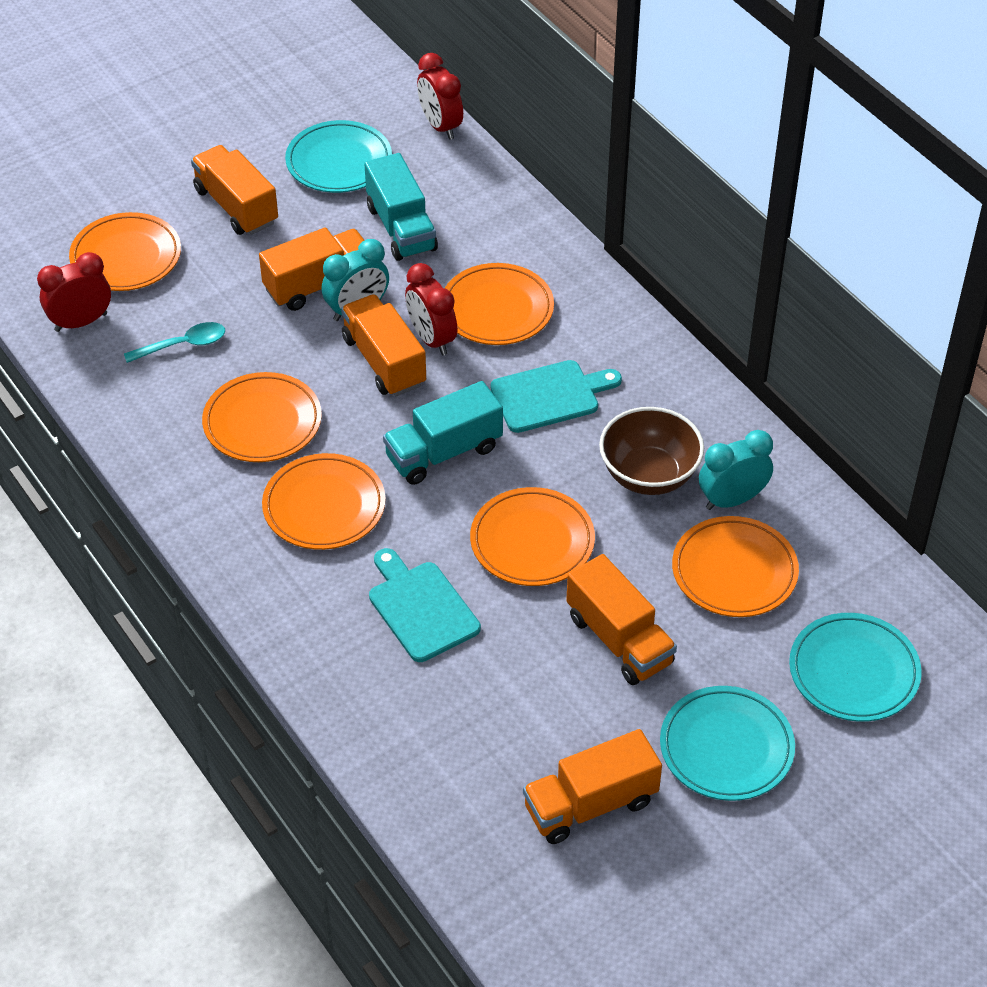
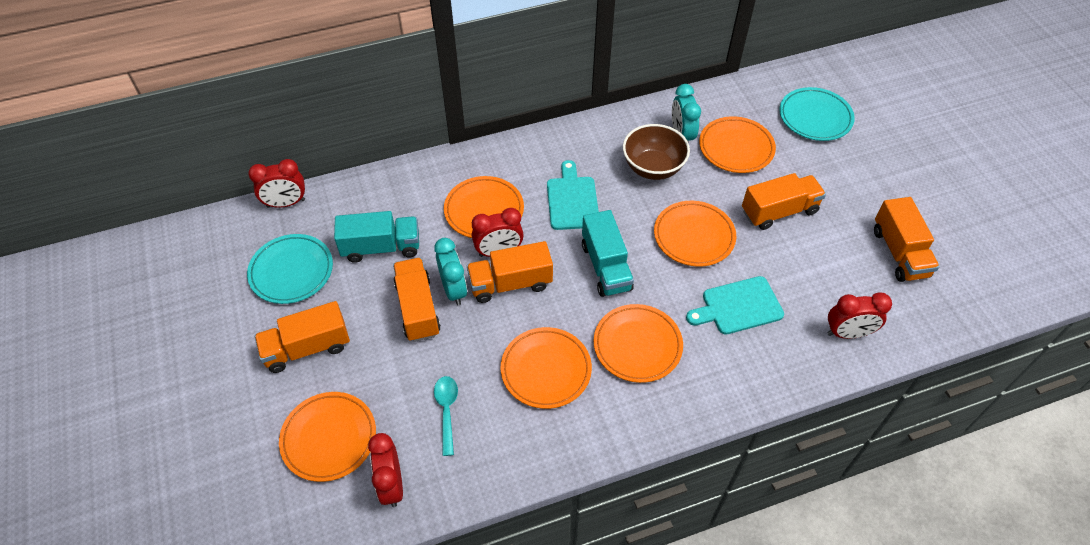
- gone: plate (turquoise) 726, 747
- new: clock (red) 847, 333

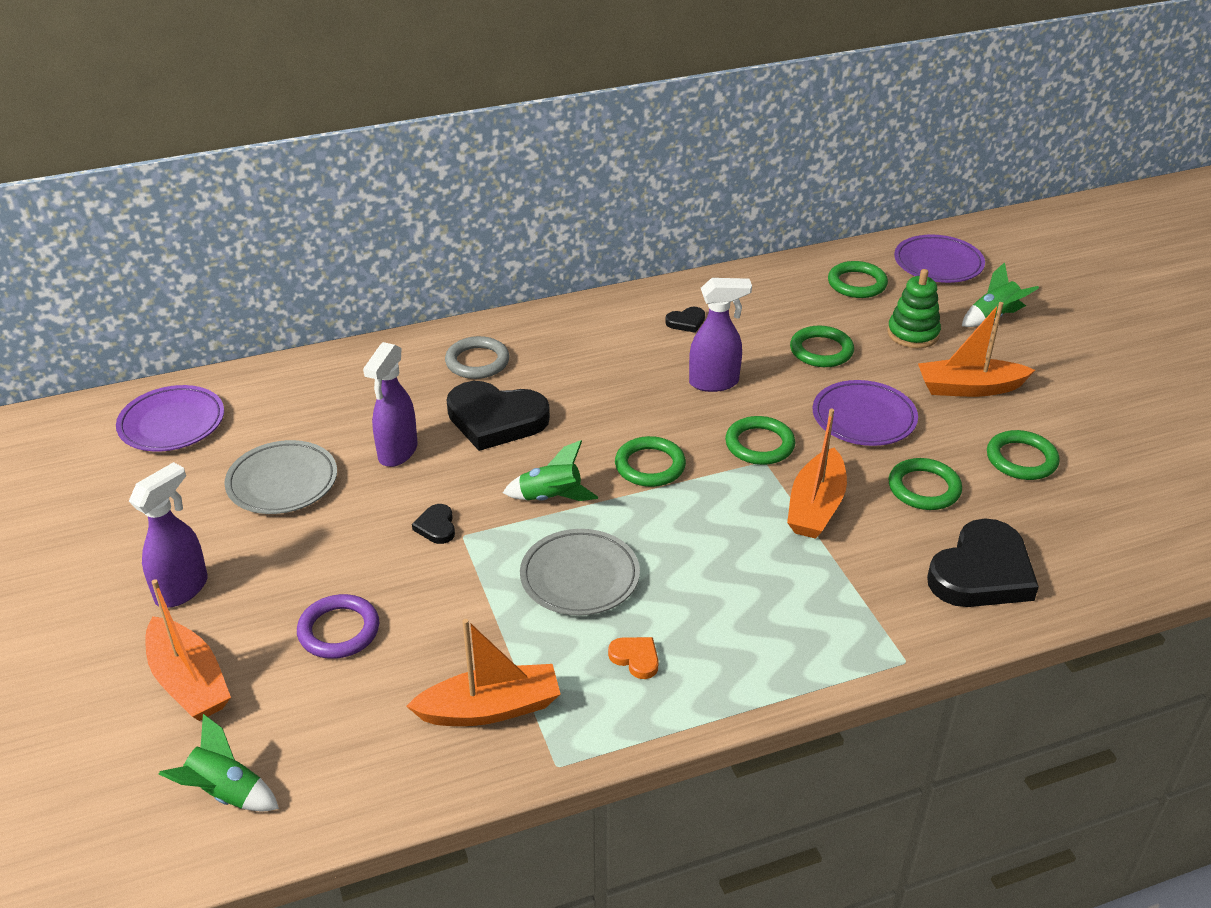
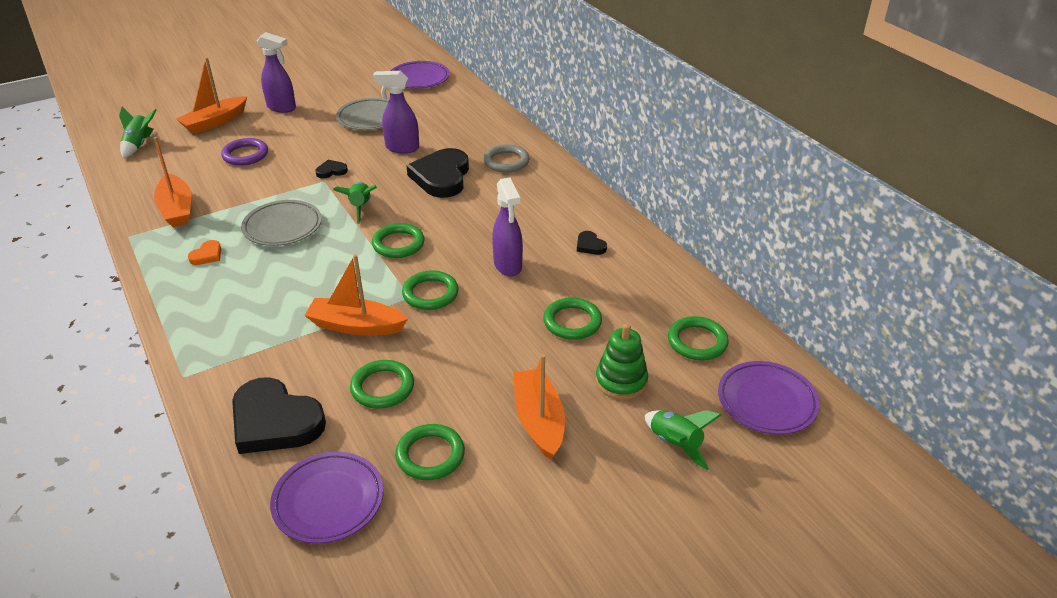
- shifted: plate (purple) 863, 418 to 328, 501

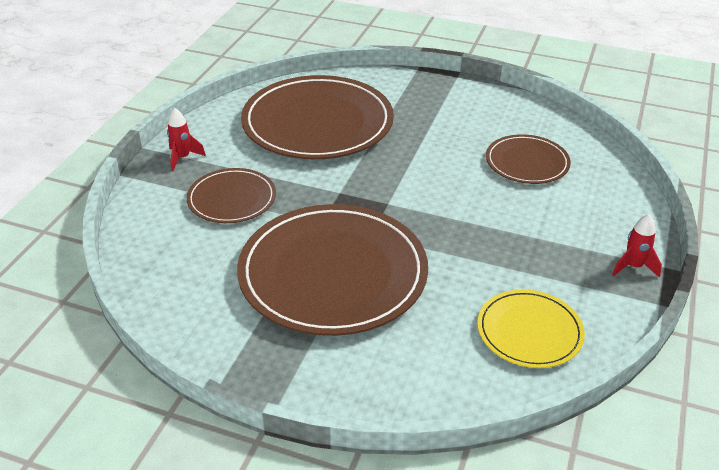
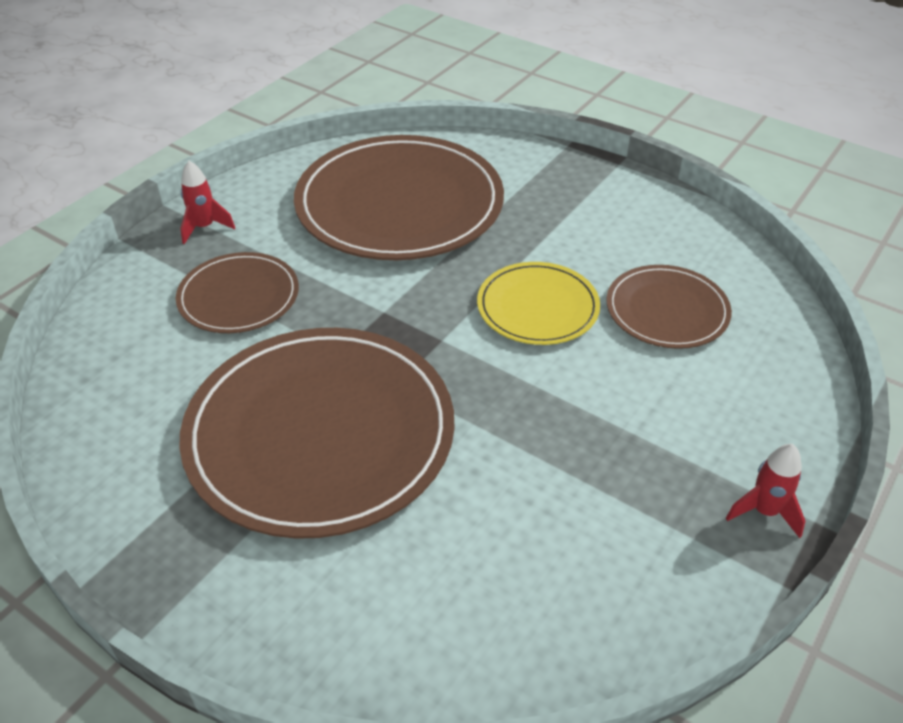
- shifted: plate (yellow) 529, 331 to 537, 307

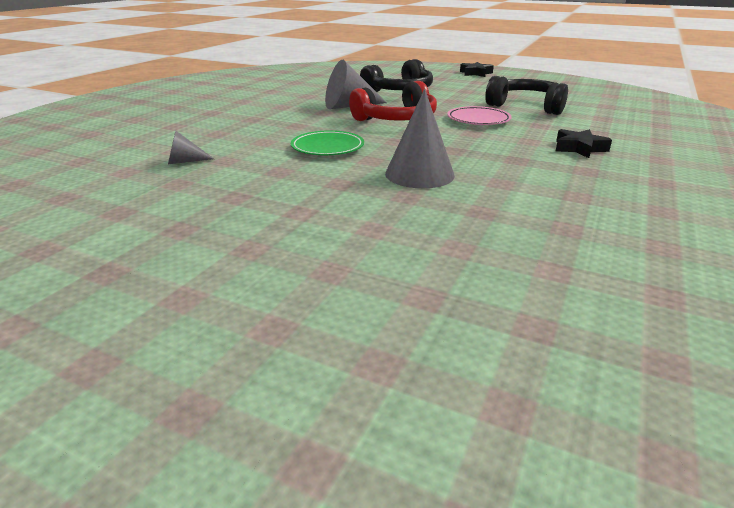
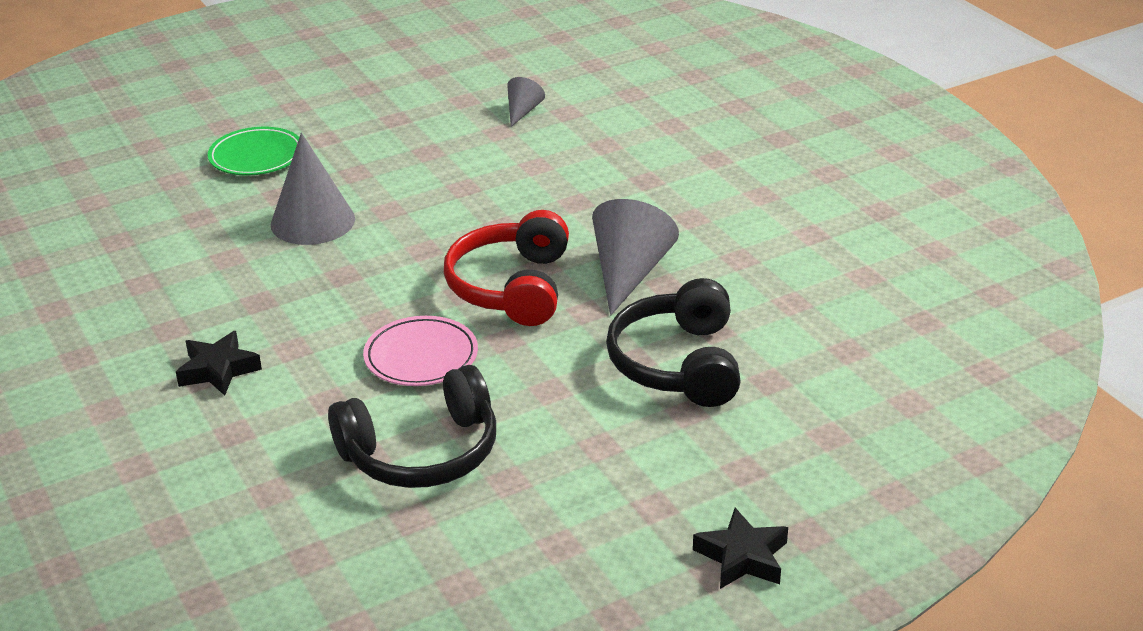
- shifted: plate (green) 327, 147 to 256, 156

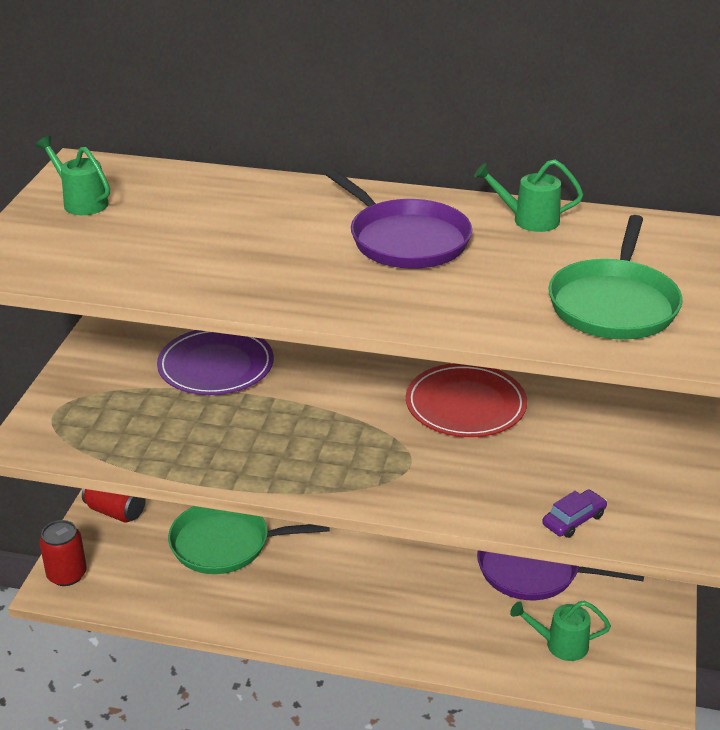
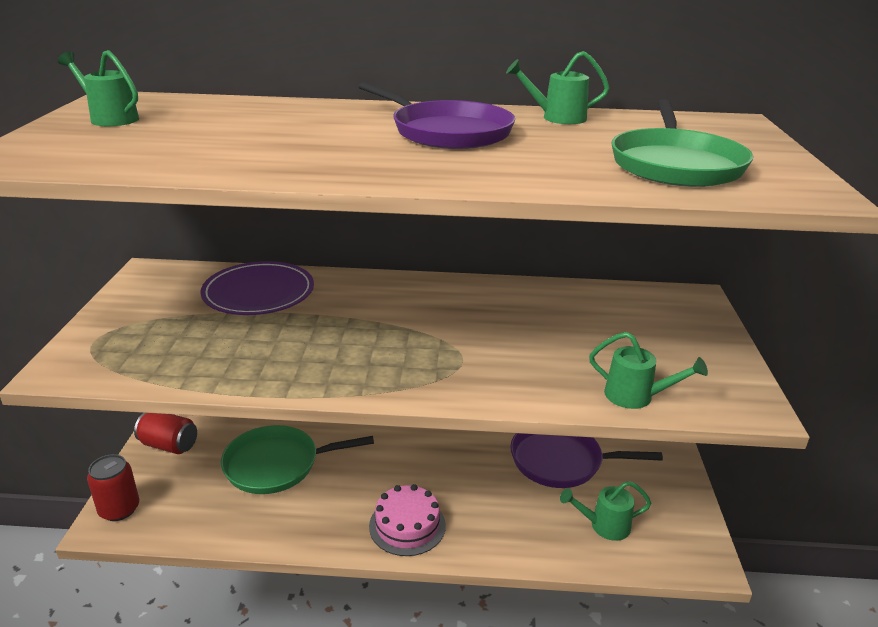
- gone: plate (red) 465, 405
- new: cake (pink) 407, 525
- swapped: car (purple) 573, 520 to watering can (green) 636, 396

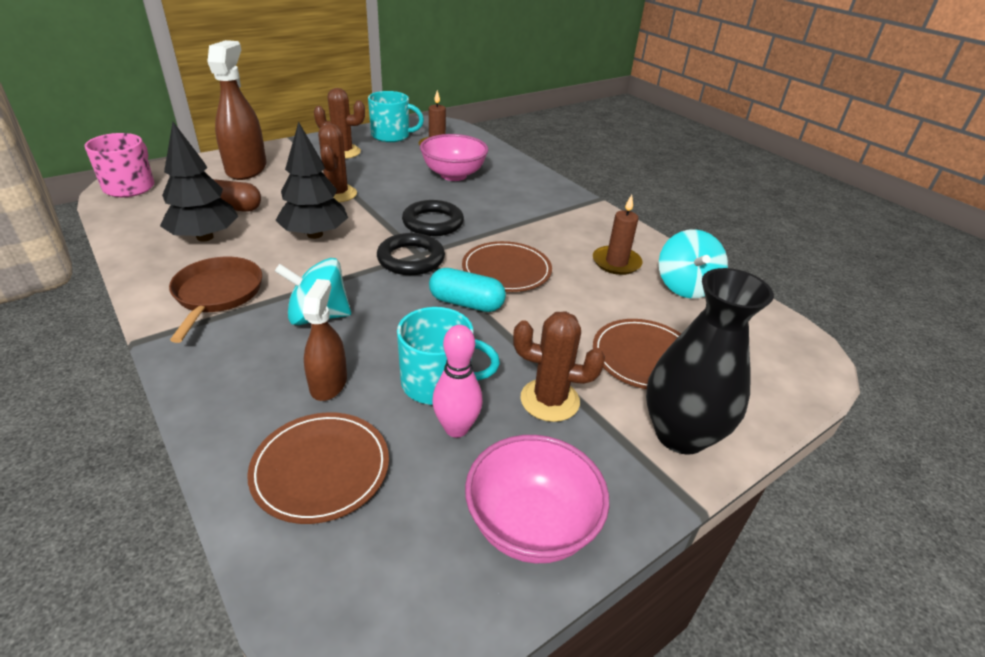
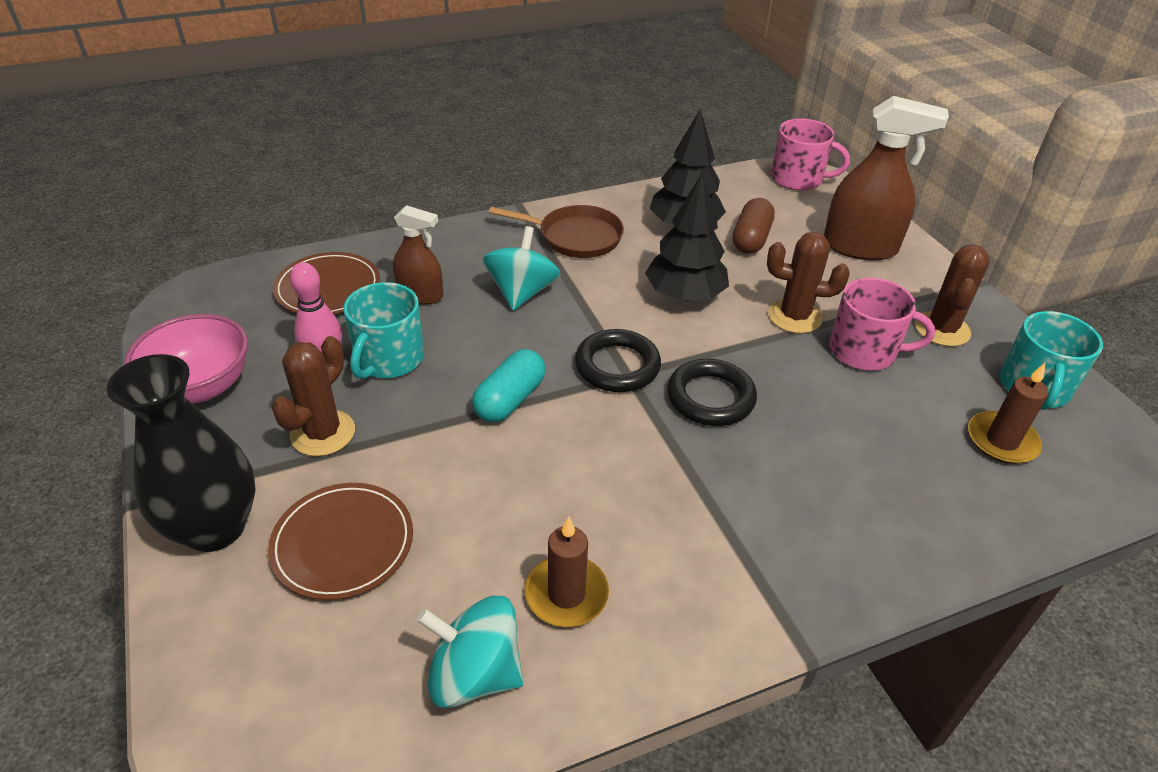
- gone: bowl (pink) 453, 175
- gone: plate (brown) 506, 270
- new: mug (pink) 864, 351

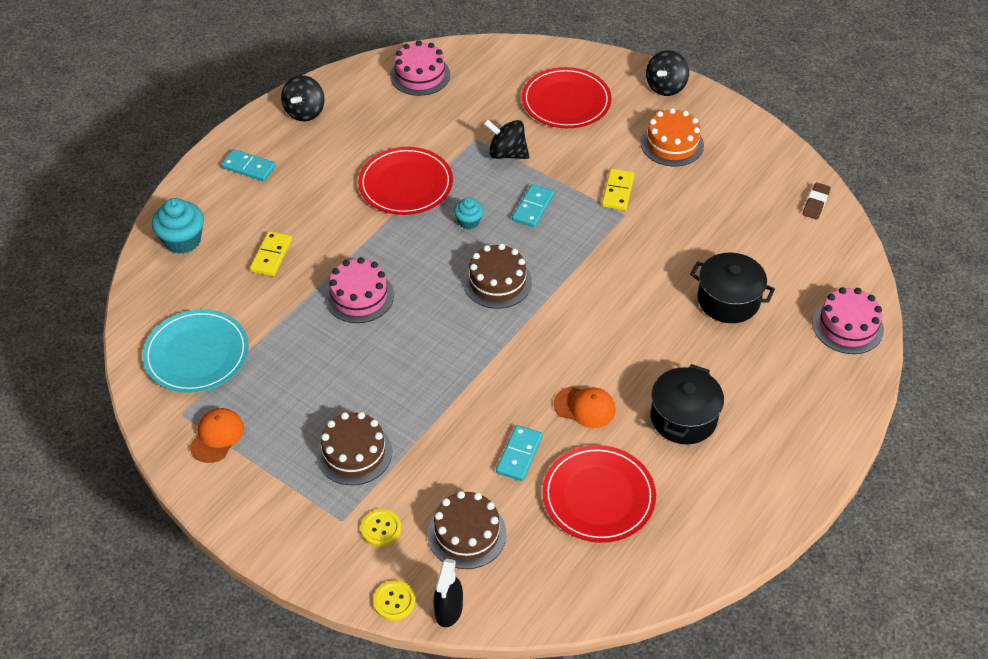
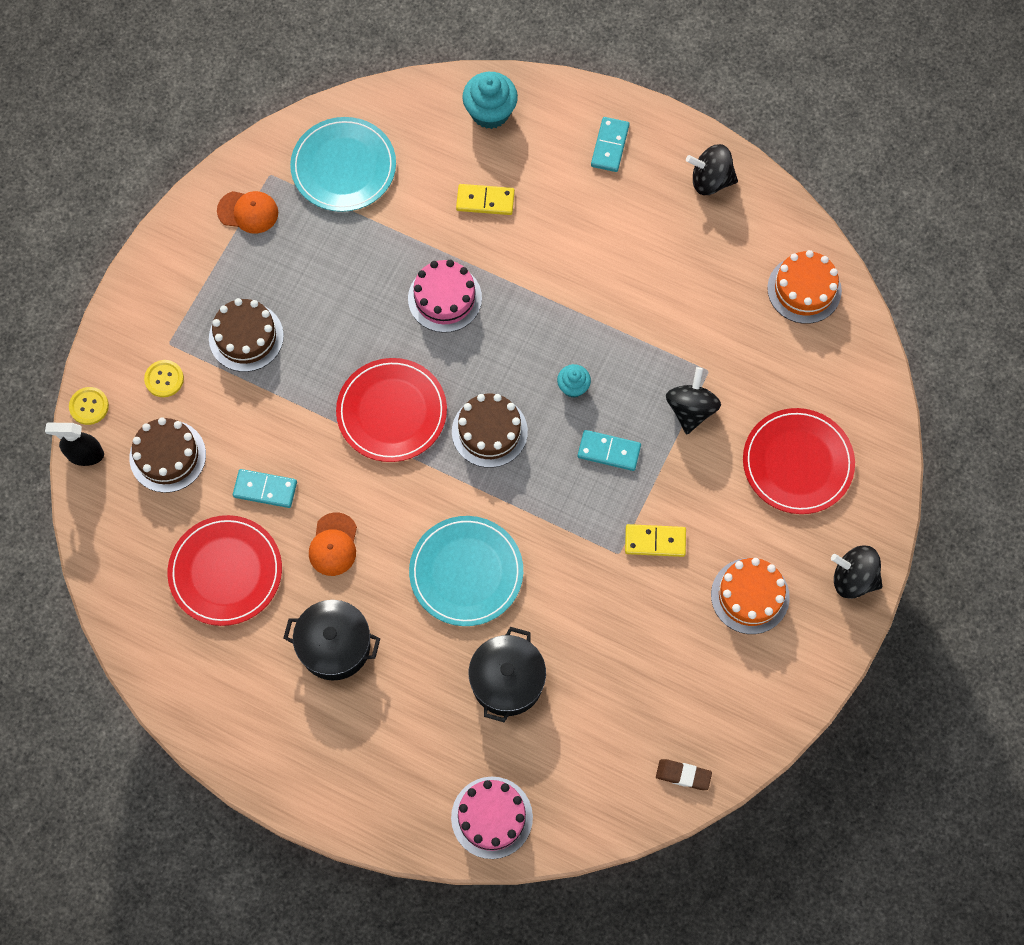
- new: plate (turquoise) 466, 572
- shifted: plate (red) 405, 184 to 392, 412
- repainted: cake (pink) 420, 75 to cake (orange) 804, 289

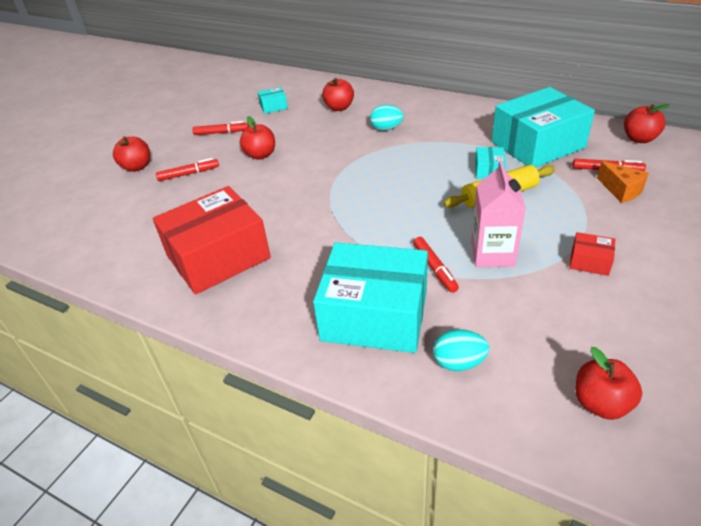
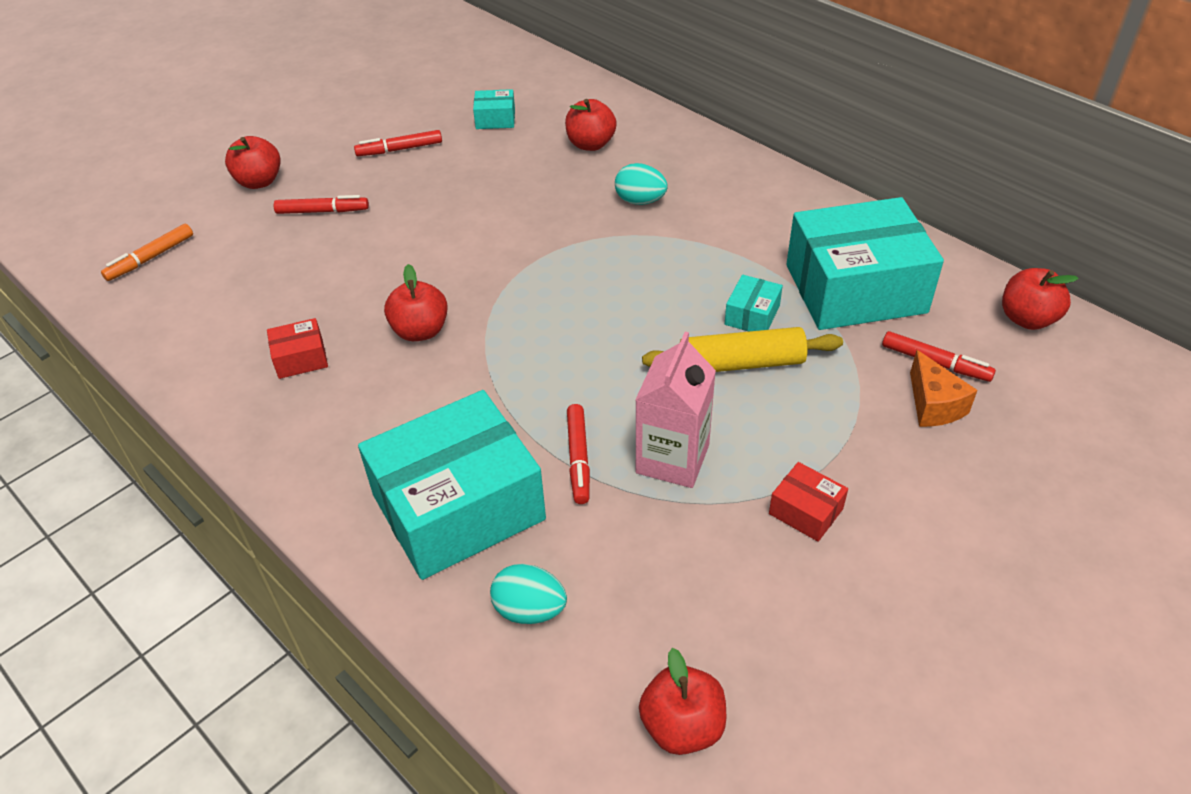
- new: marker (orange) 150, 258
- shifted: apple (red) 260, 155 to 420, 331
- rotated: marker (red) 221, 132 = 399, 149 150 degrees clockwise
- rotated: box (turquoise) 374, 315 = 458, 507 60 degrees counterclockwise
- scaled: box (red) 218, 256 = 301, 358 x0.41

